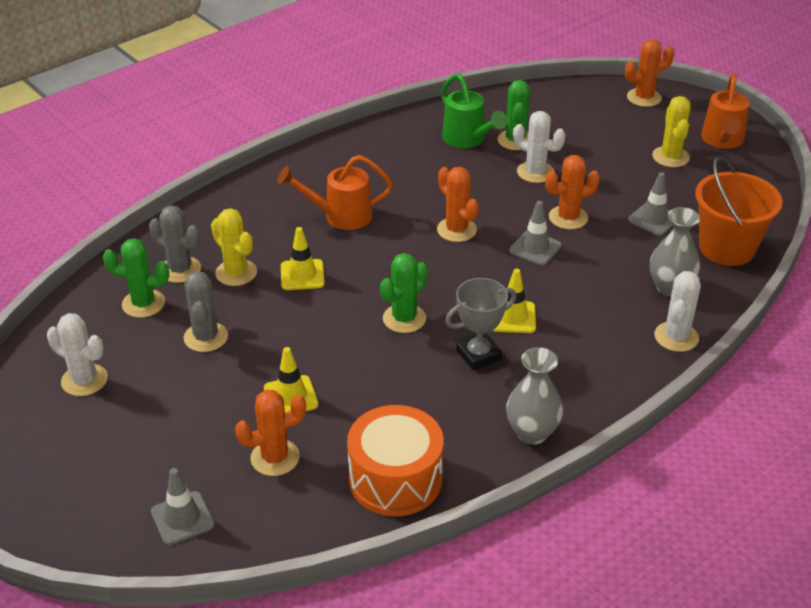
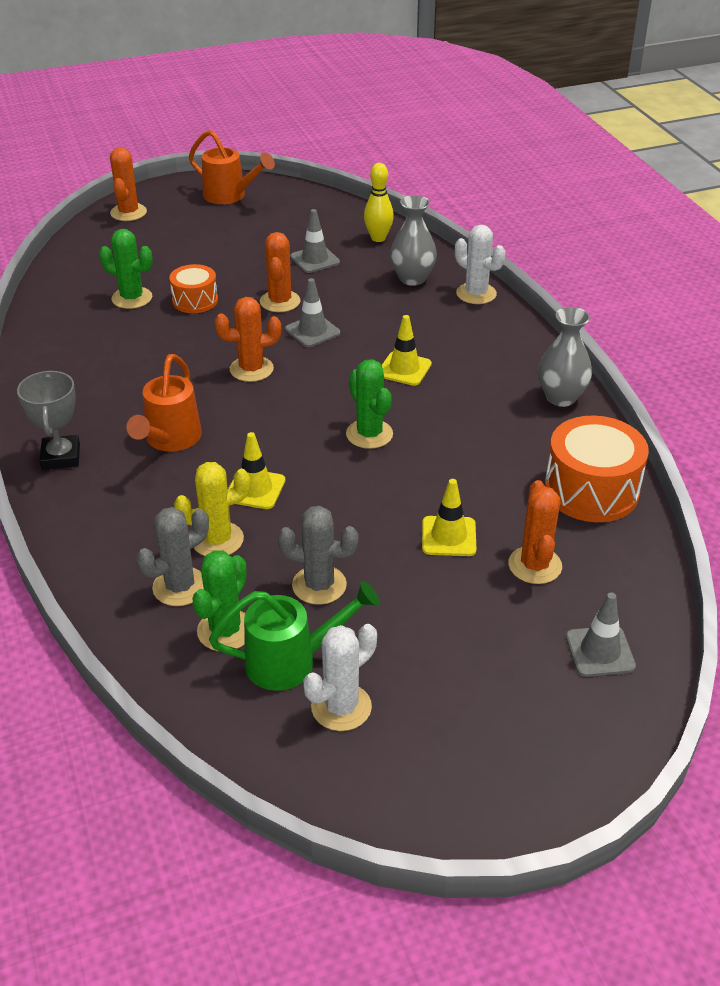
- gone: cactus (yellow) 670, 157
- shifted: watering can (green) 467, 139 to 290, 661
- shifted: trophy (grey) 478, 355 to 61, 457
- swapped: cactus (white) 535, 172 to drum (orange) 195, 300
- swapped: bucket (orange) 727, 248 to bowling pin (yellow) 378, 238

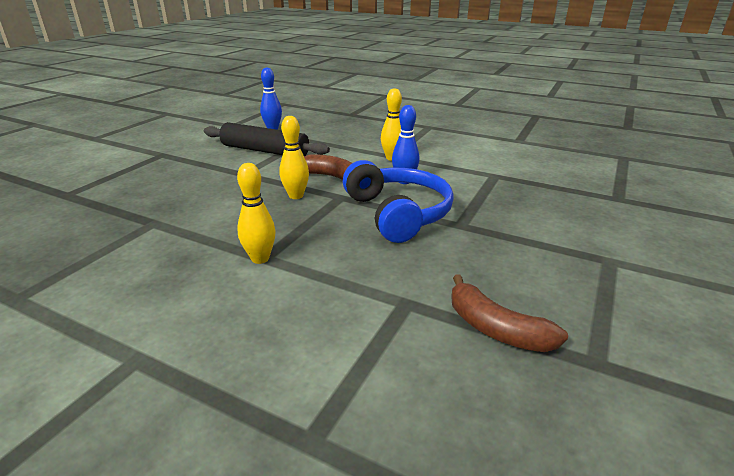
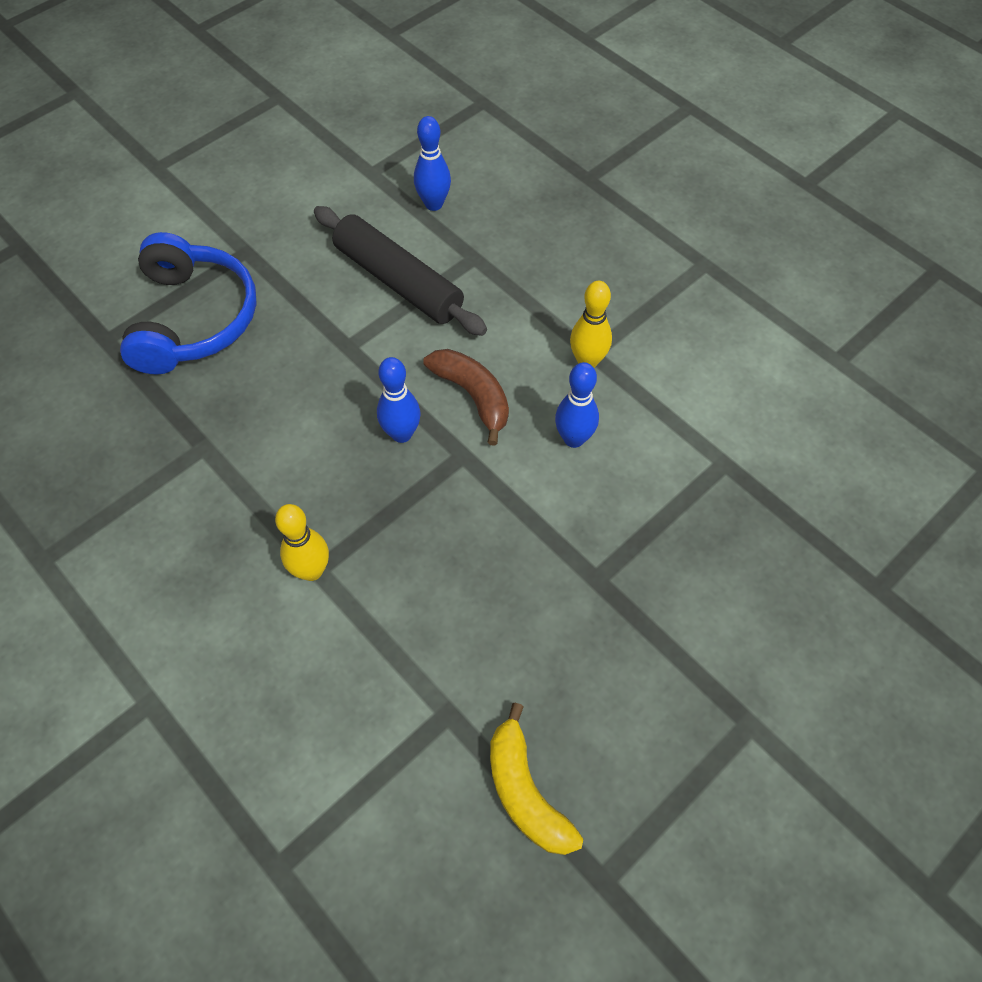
- shifted: headphones (blue) 398, 213 to 193, 319
- repainted: bowling pin (yellow) 296, 196 to bowling pin (blue) 401, 434
- repainted: banana (brown) 496, 329 to banana (yellow) 525, 792

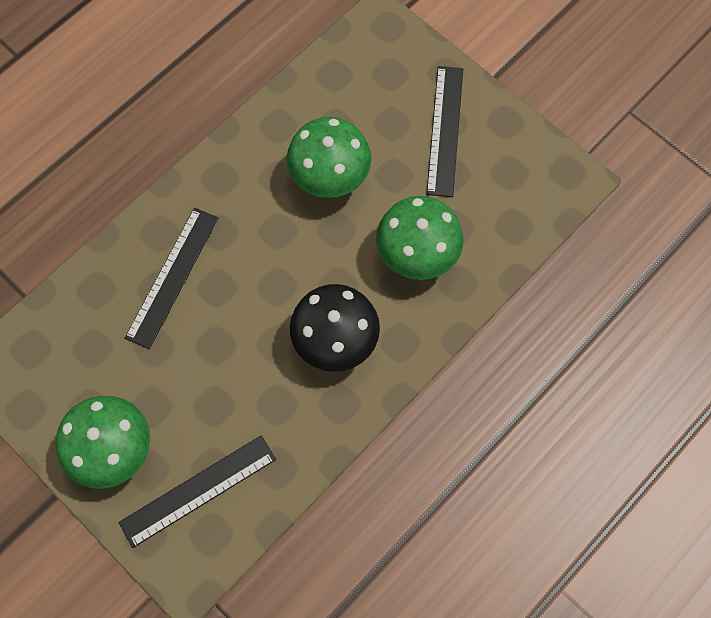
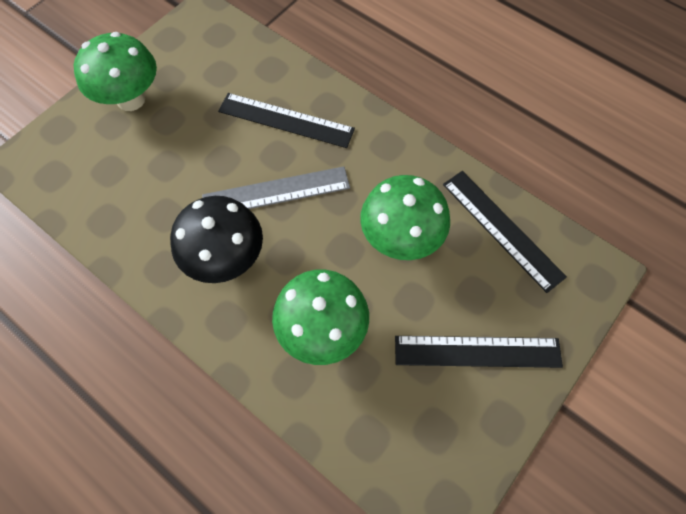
- new: ruler (grey) 276, 191
- shifted: ruler (black) 198, 490 to 502, 229

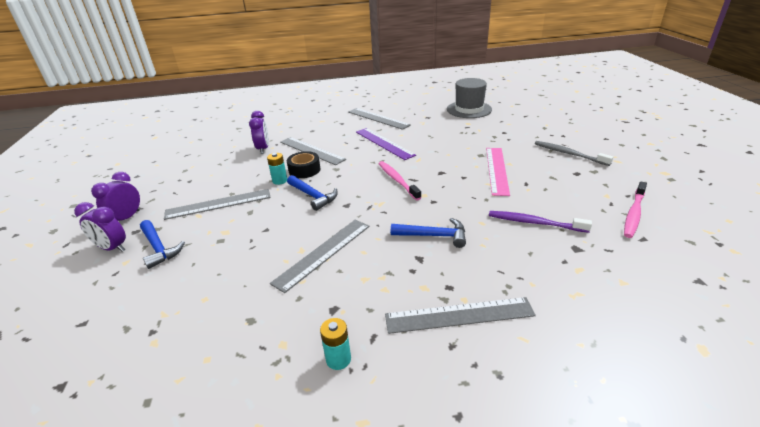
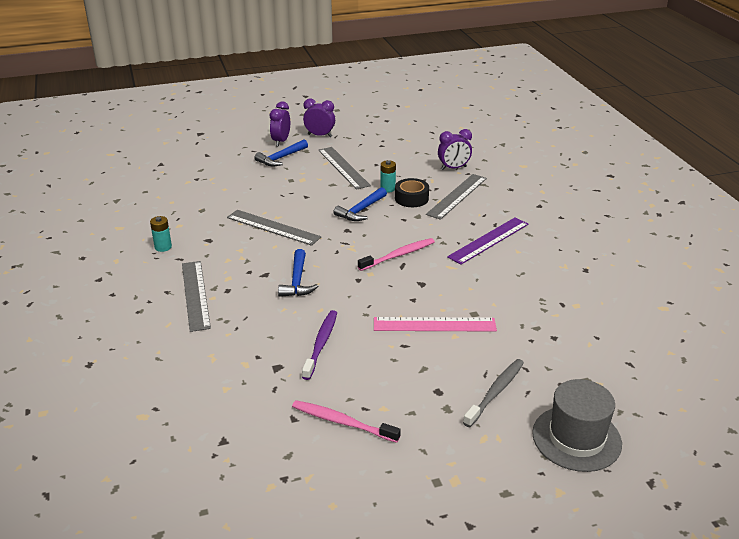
- gone: ruler (grey) 378, 118
- shifted: hat (grey) 469, 109 to 576, 438

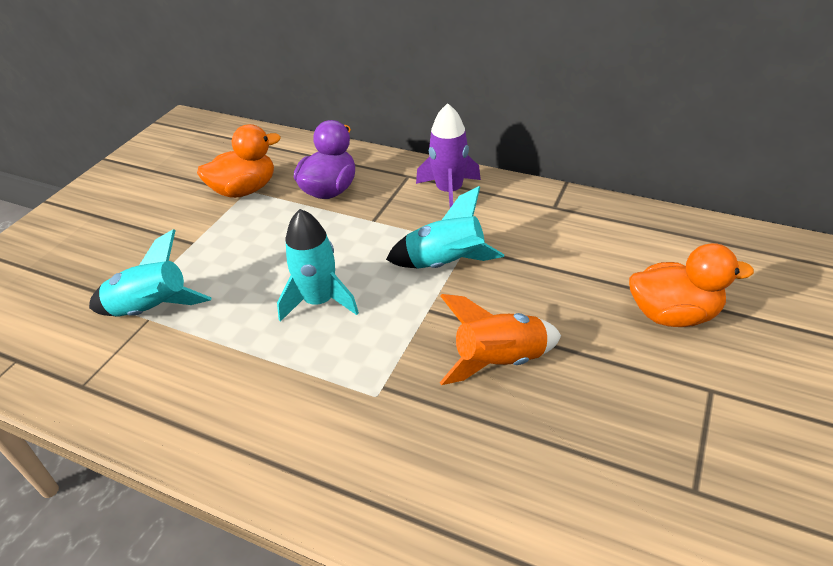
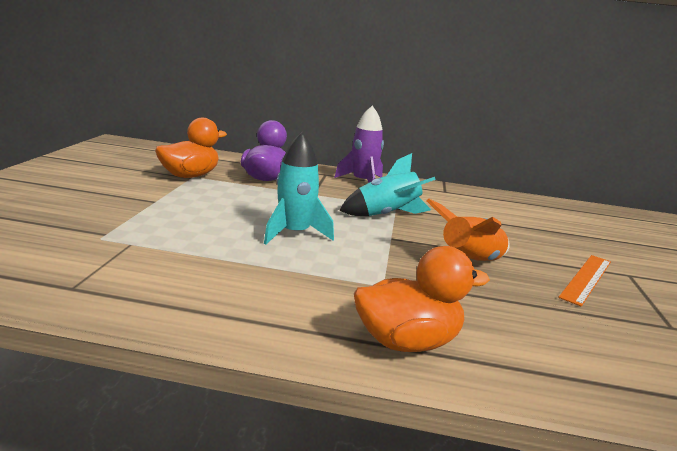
- gone: rocket (turquoise) 152, 310
- new: ruler (orange) 586, 278
- shifted: duck (orange) 673, 314 to 407, 341

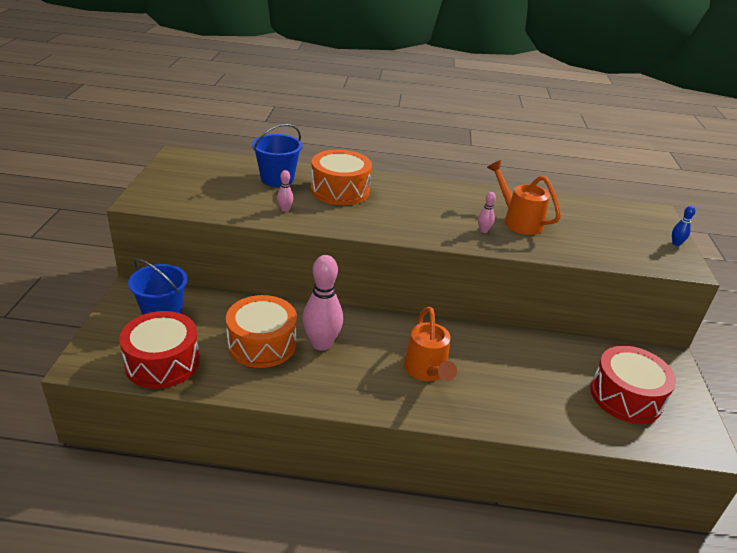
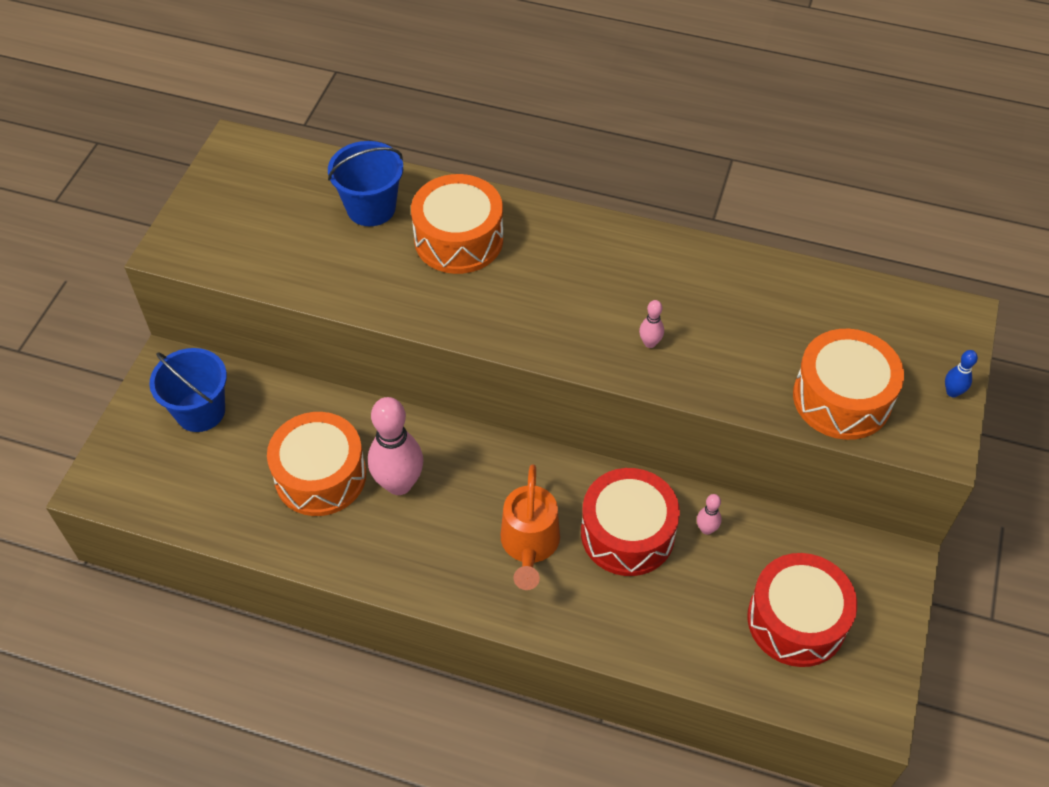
- gone: watering can (orange) 518, 221
- new: drum (orange) 841, 398
- shifted: drum (red) 162, 362 to 627, 533
- shifted: bowling pin (pink) 285, 209 to 706, 529

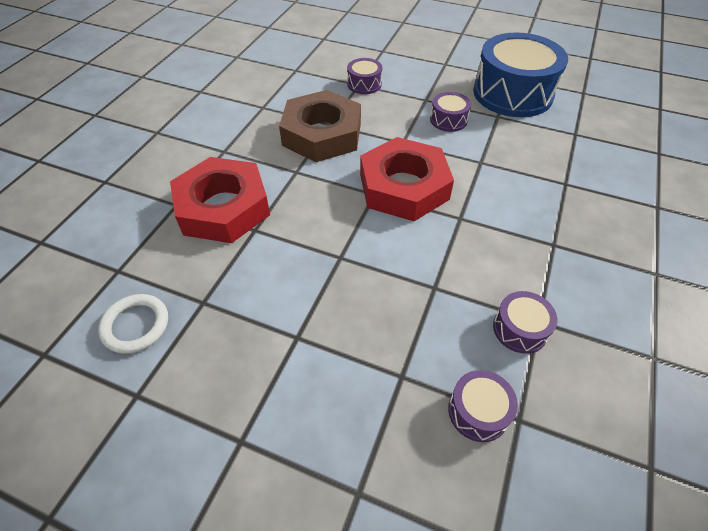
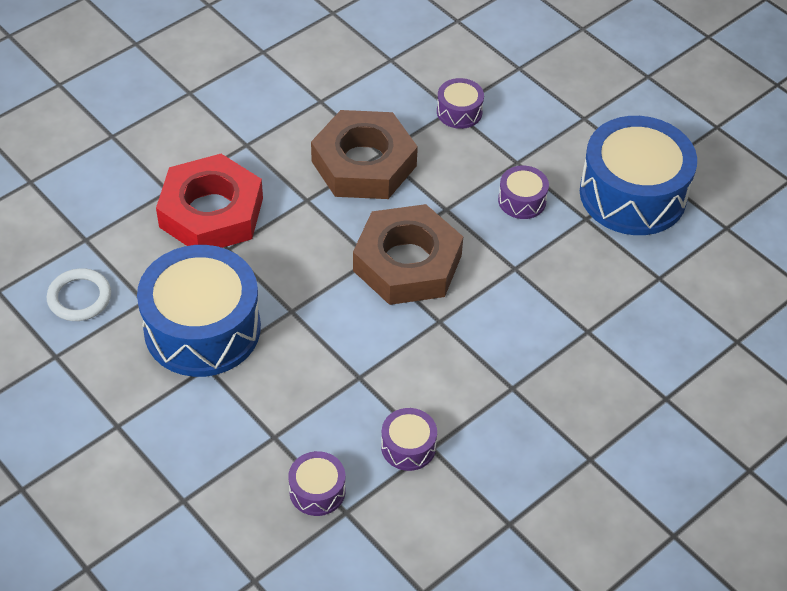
- new: drum (blue) 202, 328
- repainted: nut (red) 404, 187 to nut (brown) 407, 263

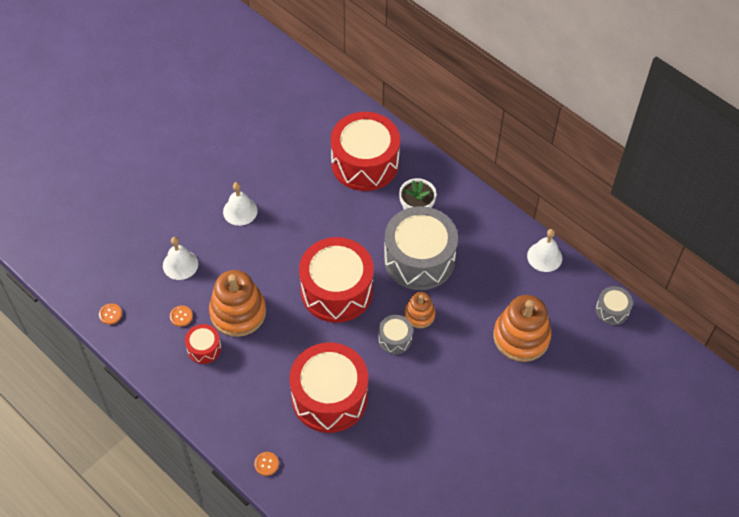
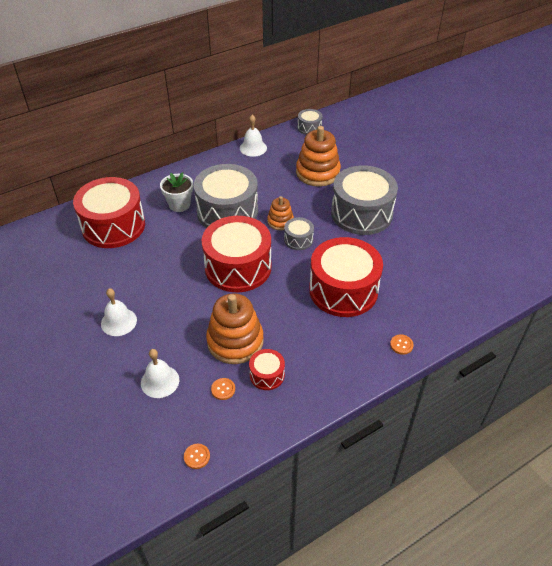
- new: drum (grey) 361, 213

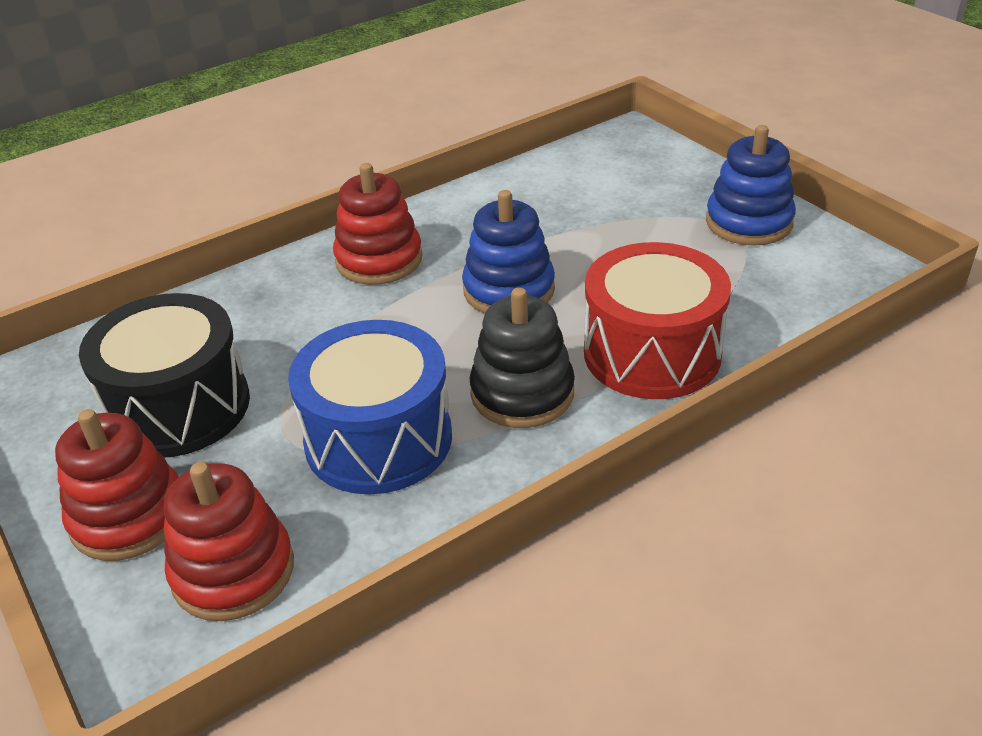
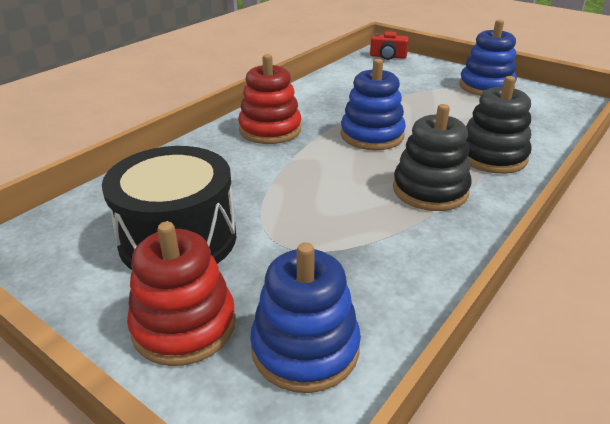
- gone: drum (blue) 378, 439
- new: camera (red) 388, 56
- swapped: drum (red) 652, 353 to stacking toy (black) 492, 156
- repainted: stacking toy (red) 233, 571 to stacking toy (blue) 305, 348

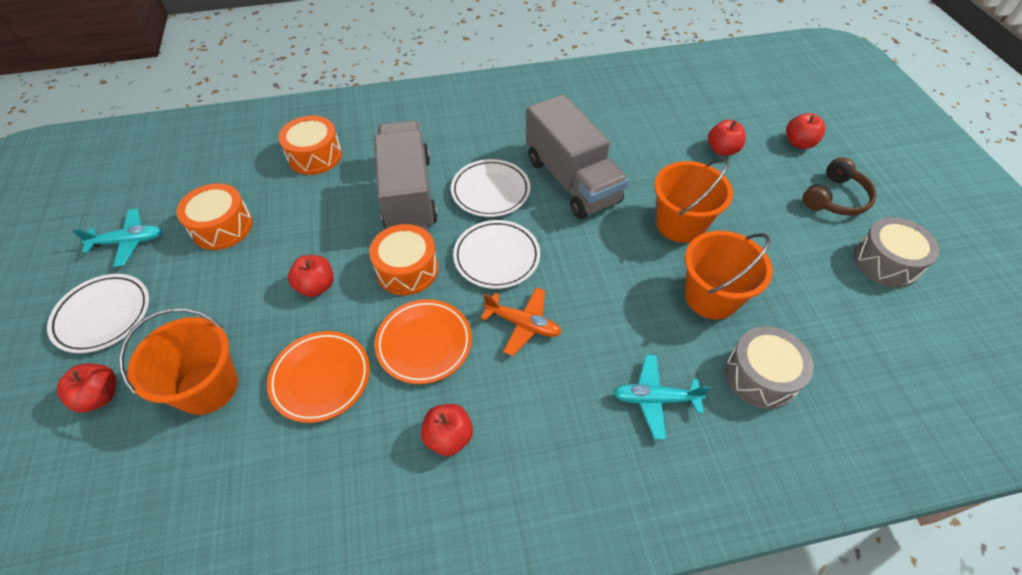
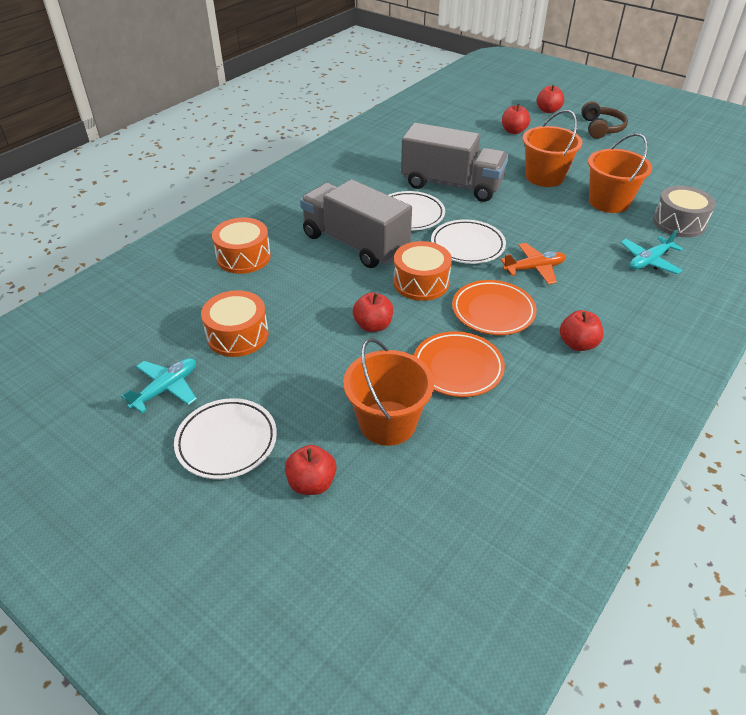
- gone: drum (grey) 886, 262

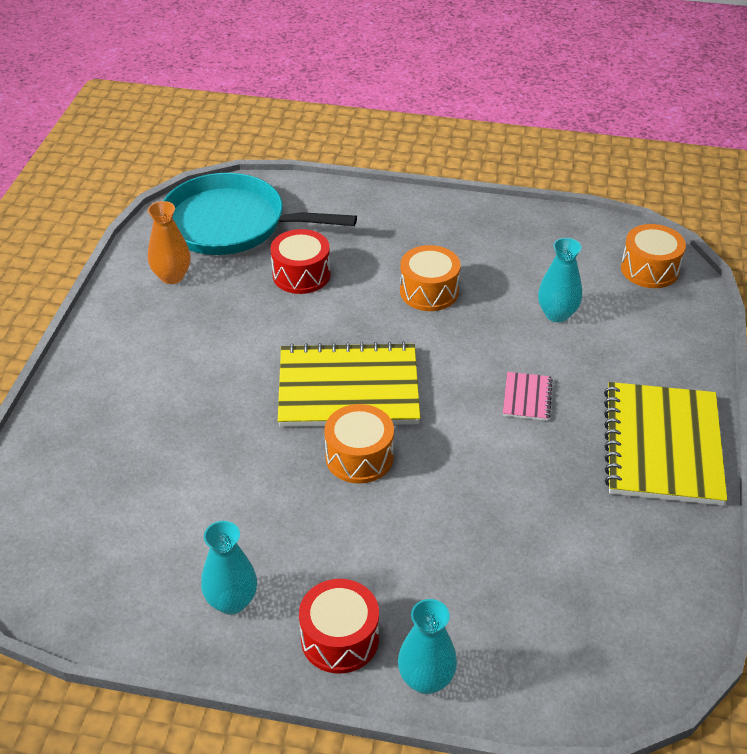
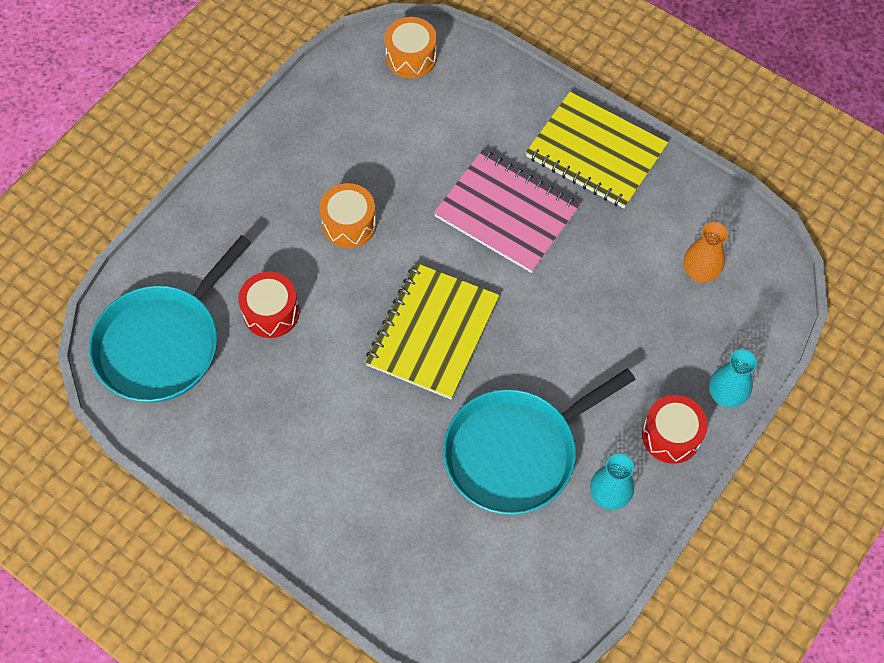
- gone: drum (orange) 359, 457
- gone: vase (turquoise) 557, 314
- new: pan (turquoise) 516, 452
- shifted: vase (orange) 172, 276 to 699, 272
- scaled: notebook (pink) 527, 398 = 506, 213 x2.35

